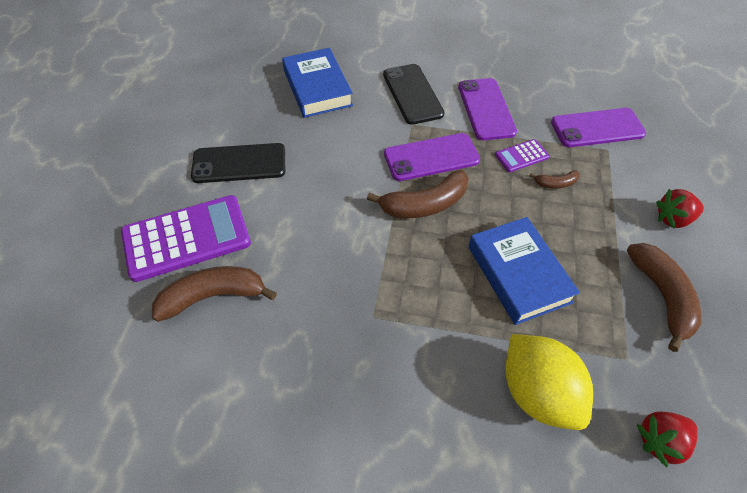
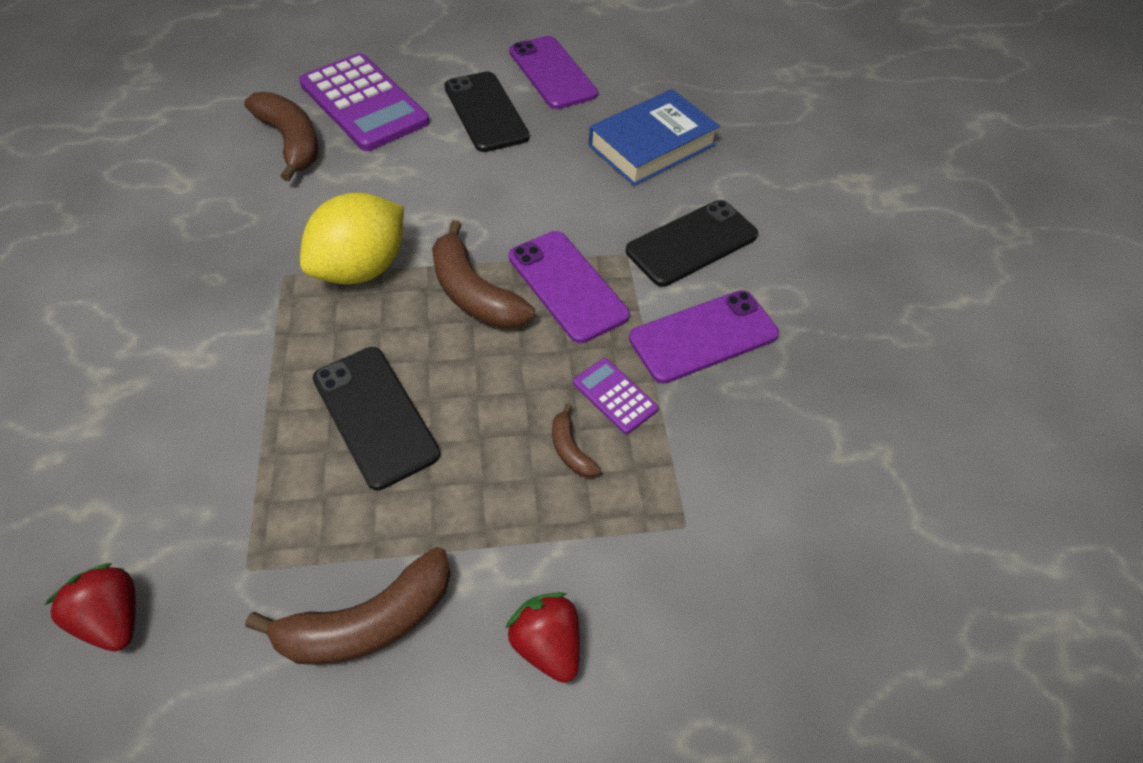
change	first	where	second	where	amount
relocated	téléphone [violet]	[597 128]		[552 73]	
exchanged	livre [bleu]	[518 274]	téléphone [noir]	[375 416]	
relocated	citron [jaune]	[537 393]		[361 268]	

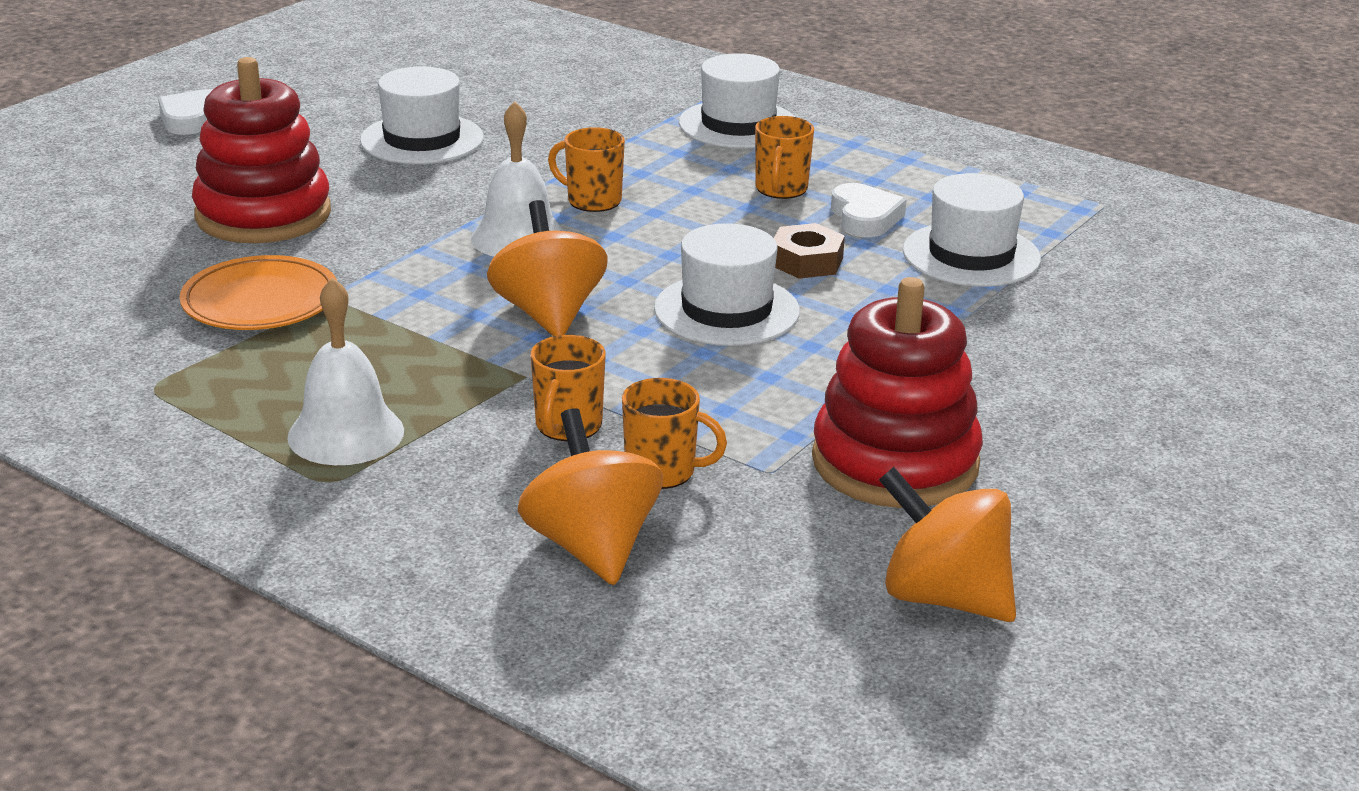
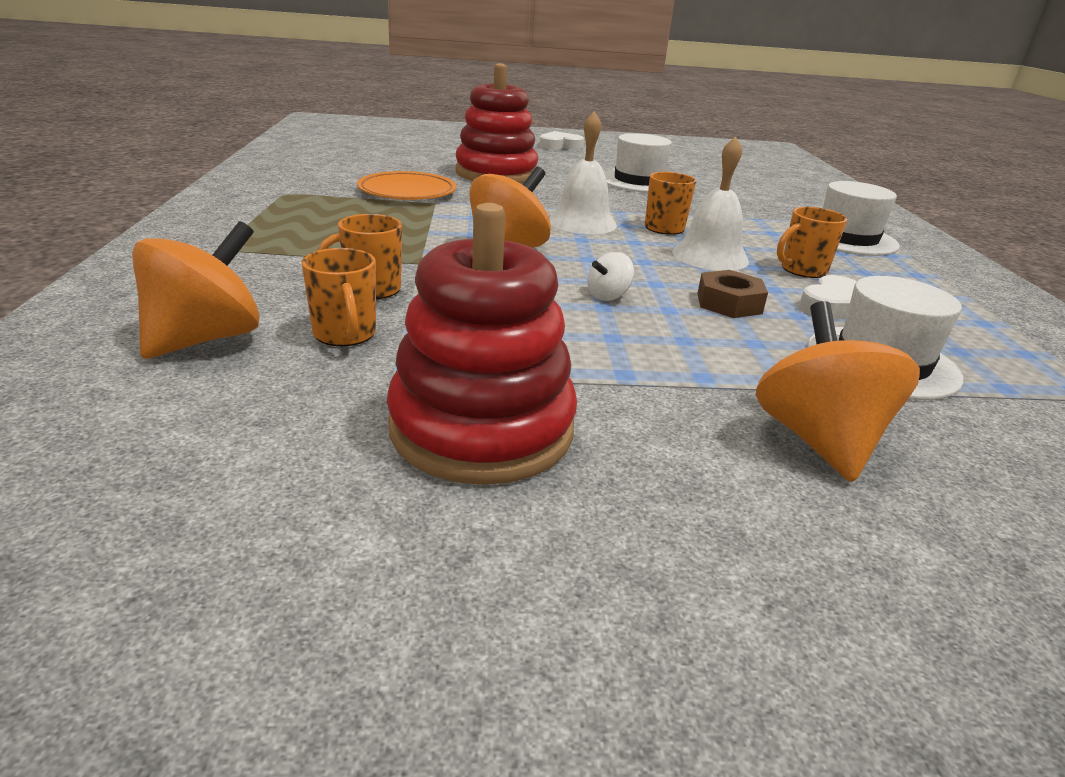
change	first	where	second	where	amount
exchanged	chapeau [blanc]	[726 310]	toupie [blanc]	[608 296]	
relocated	cloche [blanc]	[346 433]		[710 256]	
relocated	toupie [orange]	[943 597]		[817 439]	

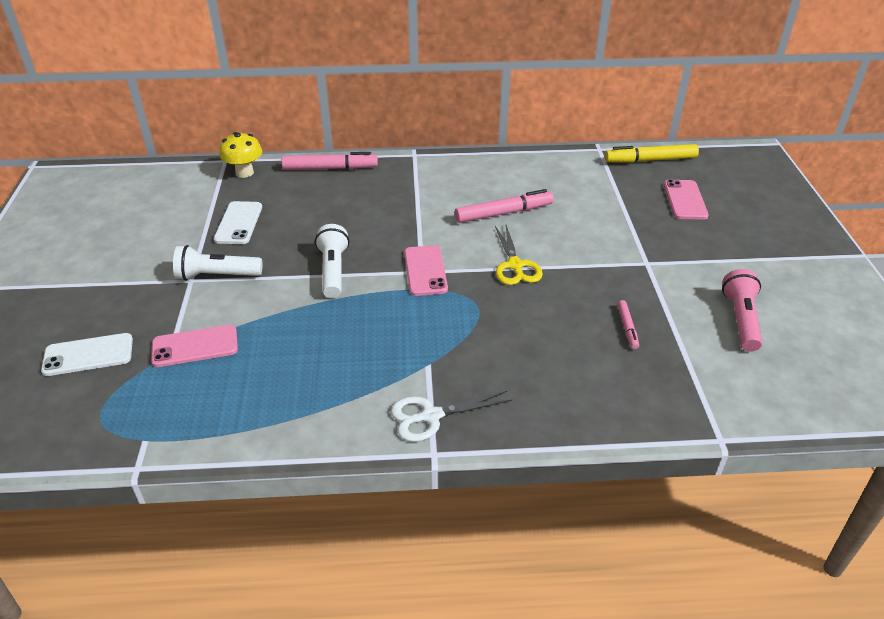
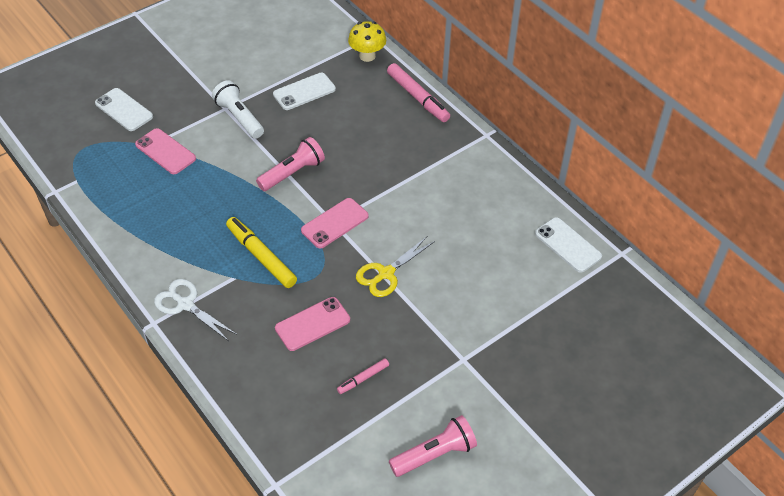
change	first	where	second	where	amount
relocated	feutre [jaune]	[650 160]		[261 256]	
relocated	téléphone [rose]	[685 200]		[312 324]	
missing	feutre [rose]	[504 213]			
colour	lampe de poche [blanc]	[333 271]	lampe de poche [rose]	[293 173]	
appeared			téléphone [blanc]	[568 245]	

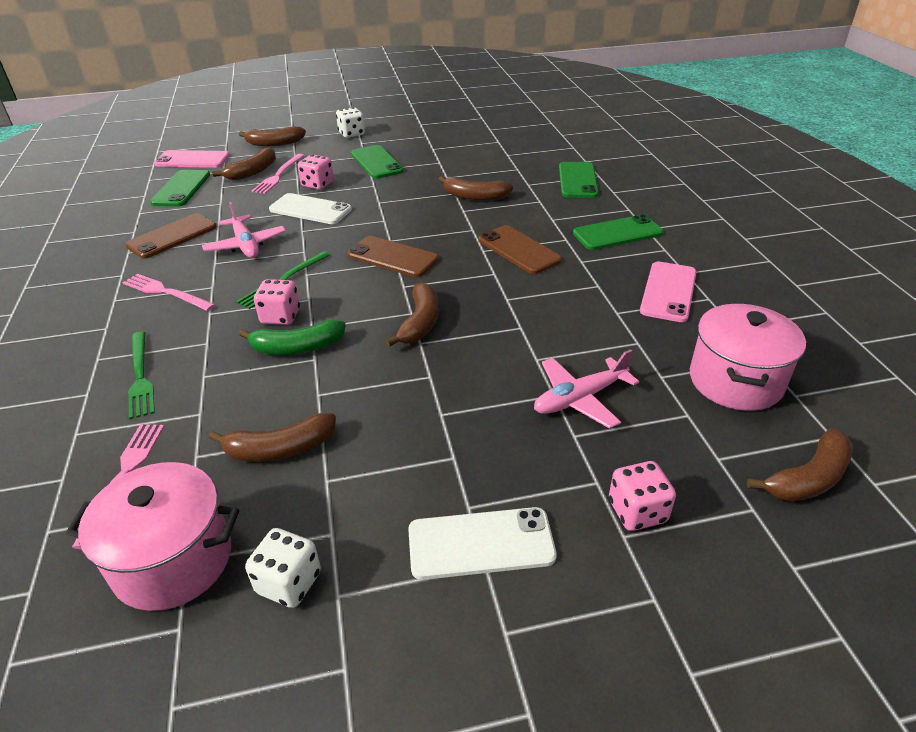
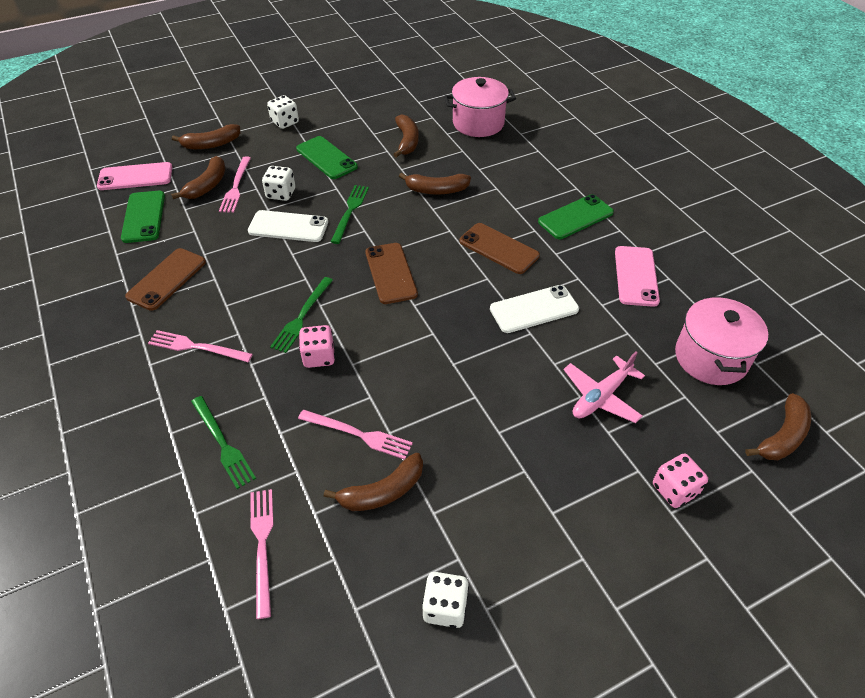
change	first	where	second	where	amount
colour	dé [rose]	[318 184]	dé [blanc]	[281 194]	
missing	téléphone [vert]	[577 180]			
missing	avion [rose]	[246 245]			
spun	téléphone [marron]	[392 257]		[391 273]	60 degrees clockwise
relocated	banane [marron]	[420 322]		[407 141]	
missing	banane [vert]	[297 348]			
relocated	marmite [rose]	[173 560]		[478 123]	
relocated	téléphone [blanc]	[481 543]		[534 309]	
appeared			fourchette [vert]	[350 212]	
appeared			fourchette [rose]	[357 434]	

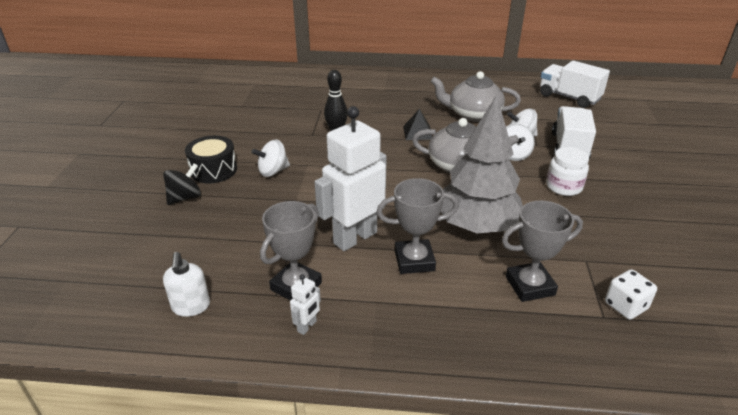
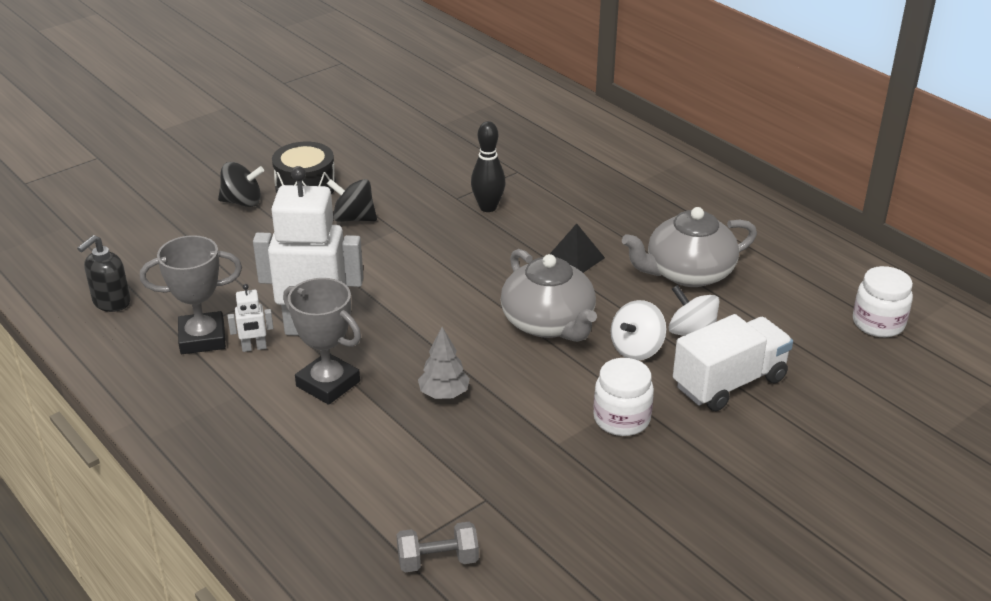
change	first	where	second	where	amount
exchanged	camion [blanc]	[569 97]	bocal [blanc]	[878 323]	
spun	théière [gris]	[473 114]		[688 273]	75 degrees counterclockwise
size	arbre [gris]	[477 226]		[444 394]	x0.42
colour	toupie [blanc]	[273 171]	toupie [noir]	[354 218]	
missing	trophée [gris]	[530 286]			
colour	distributeur de savon [blanc]	[191 306]	distributeur de savon [noir]	[111 302]	
exchanged	dé [blanc]	[625 306]	haltère [gris]	[438 561]	
relocated	robot [blanc]	[307 326]		[254 348]	

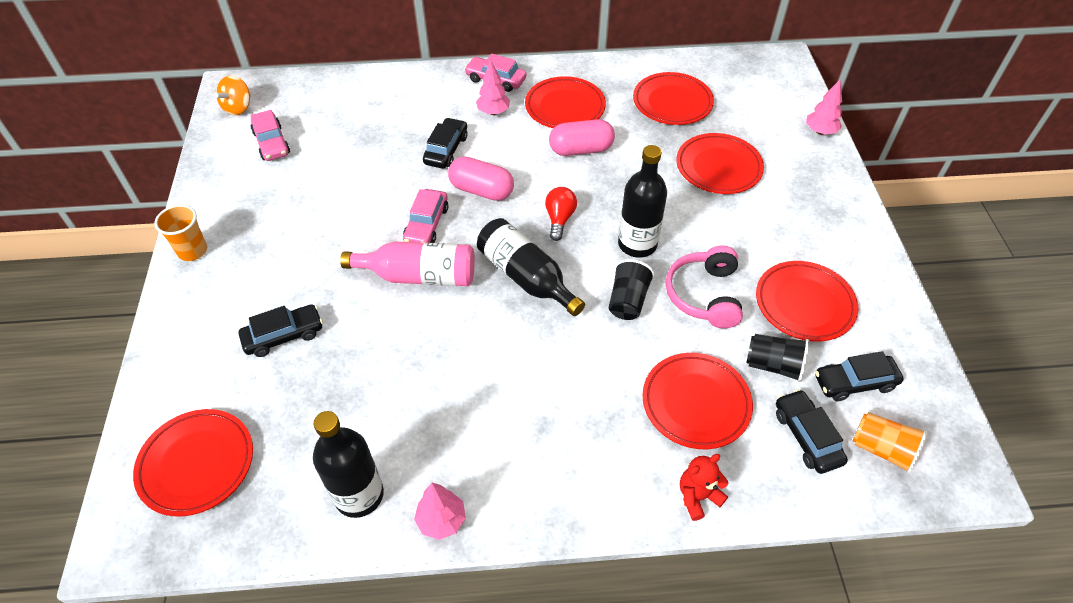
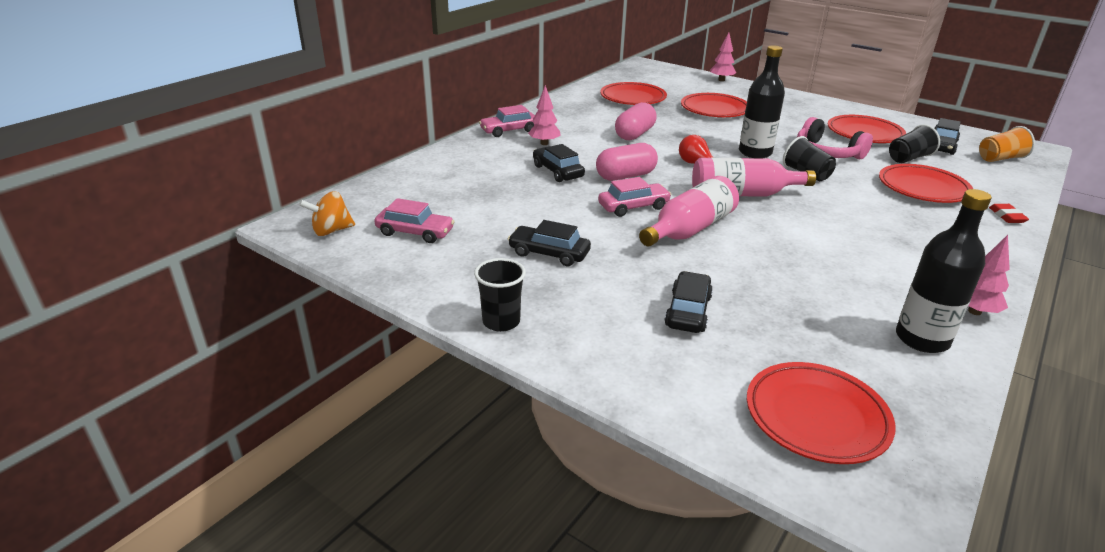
change	first	where	second	where	amount
spun	toupie [orange]	[238 108]		[331 231]	90 degrees clockwise
missing	assiette [rouge]	[565 107]			
spun	voiture [rose]	[426 224]		[633 207]	75 degrees counterclockwise
colour	gobelet [orange]	[192 251]	gobelet [noir]	[501 322]	
colour	bouteille [noir]	[526 277]	bouteille [rose]	[742 194]	
relocated	voiture [noir]	[806 436]		[549 253]	
exchanged	ours en peluche [rouge]	[698 496]	gomme [rouge]	[1007 216]	

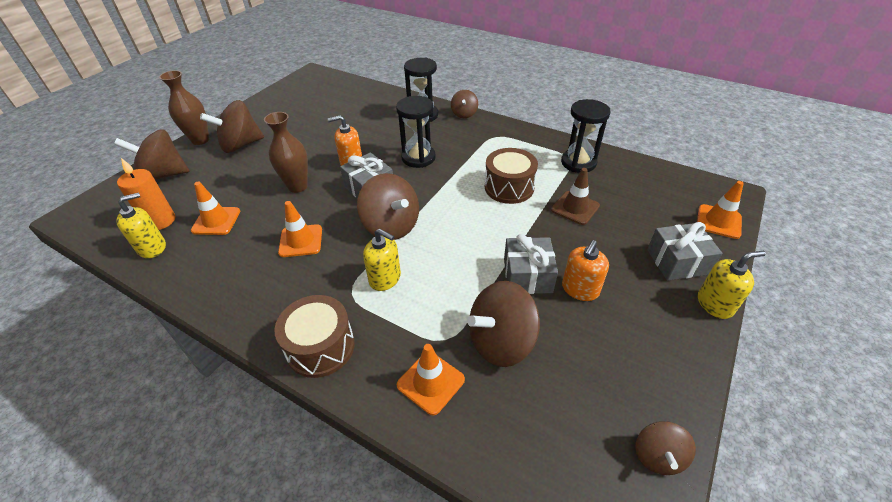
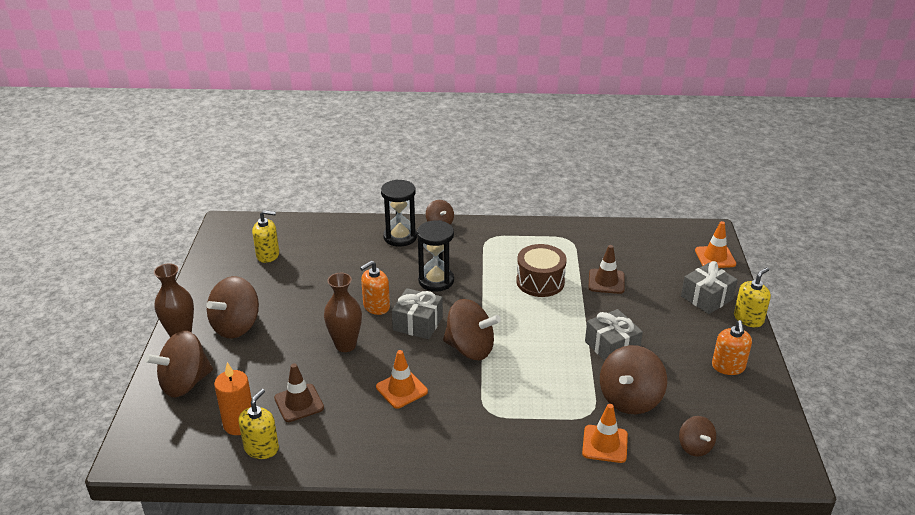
change	first	where	second	where	amount
missing	sablier [noir]	[578 163]			
colour	cône de chantier [orange]	[216 221]	cône de chantier [marron]	[299 403]	
relocated	distributeur de savon [jaune]	[385 278]		[268 255]	
relocated	distributeur de savon [orange]	[580 289]		[728 367]	
missing	tambour [marron]	[320 347]			
relocated	toupie [marron]	[658 456]		[695 447]	

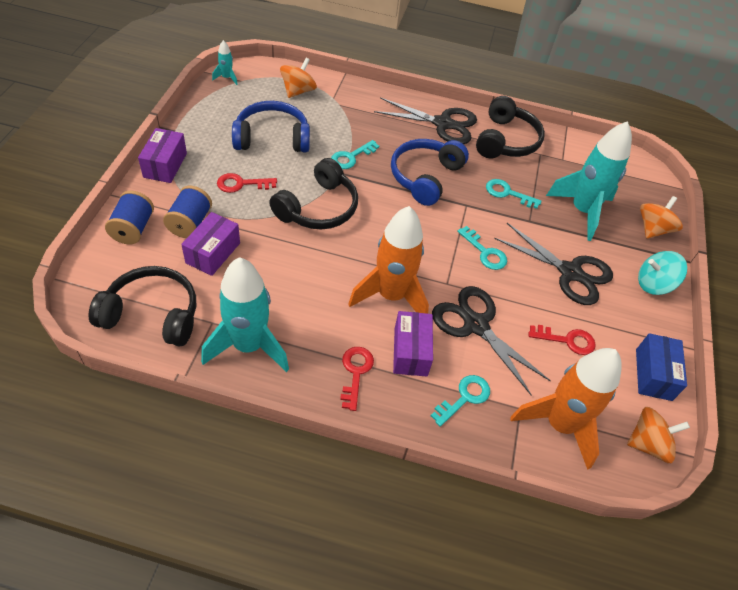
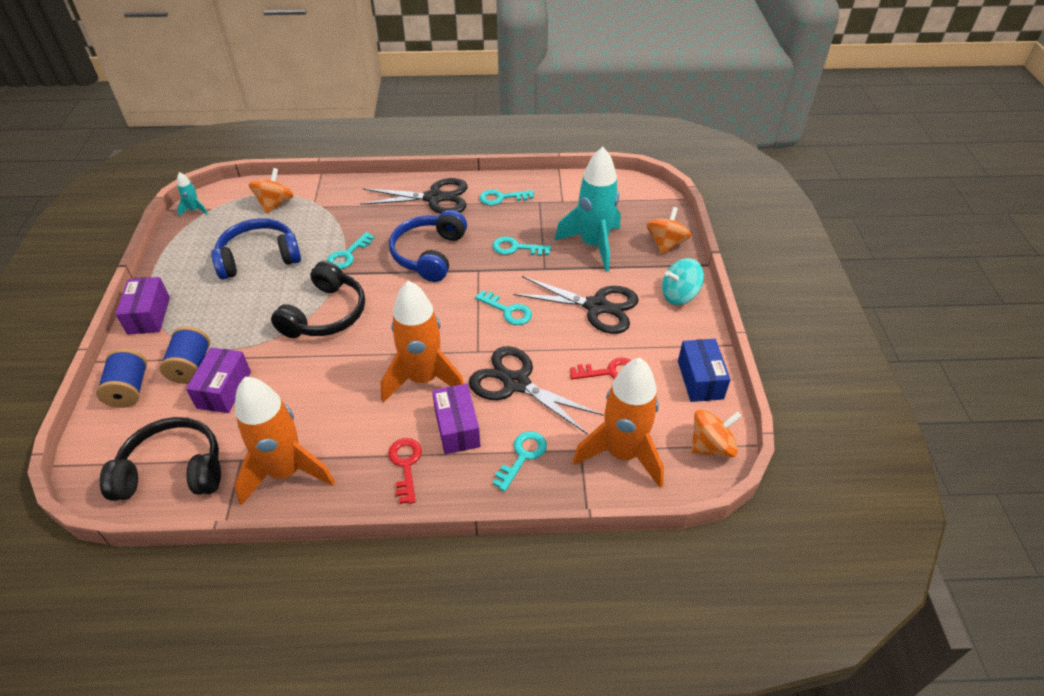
change	first	where	second	where	amount
exchanged	casque audio [noir]	[505 140]	clé [turquoise]	[501 198]	
missing	clé [rouge]	[241 184]			
colour	fusée [turquoise]	[248 346]	fusée [orange]	[286 472]	

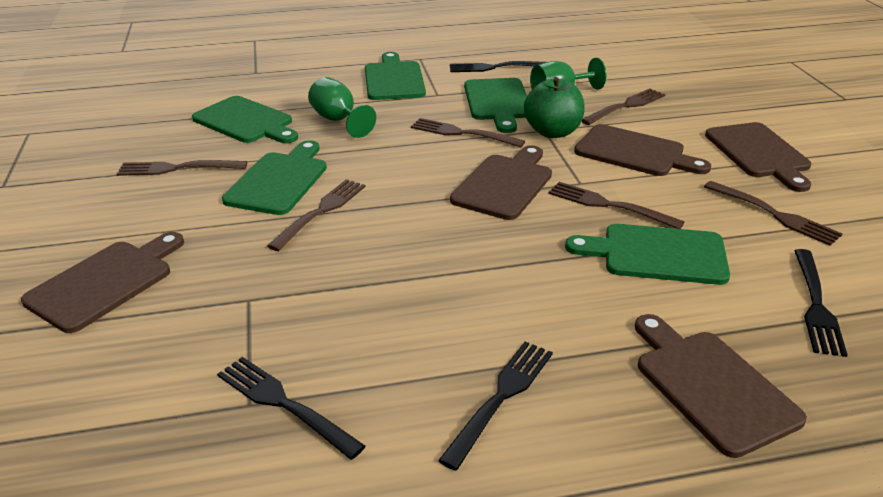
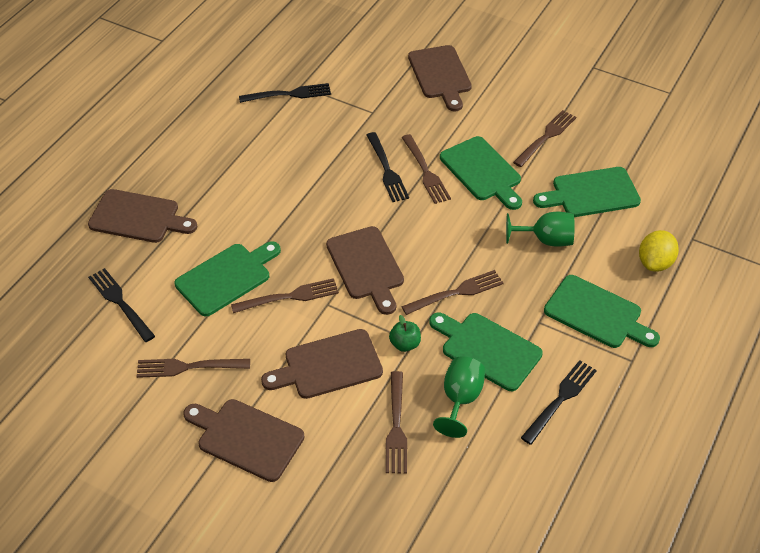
change	first	where	second	where	amount
size	pomme [vert]	[552 132]		[405 344]	x0.56
relocated	fourchette [noir]	[501 398]		[387 170]	
appeared			citron [jaune]	[655 263]	

